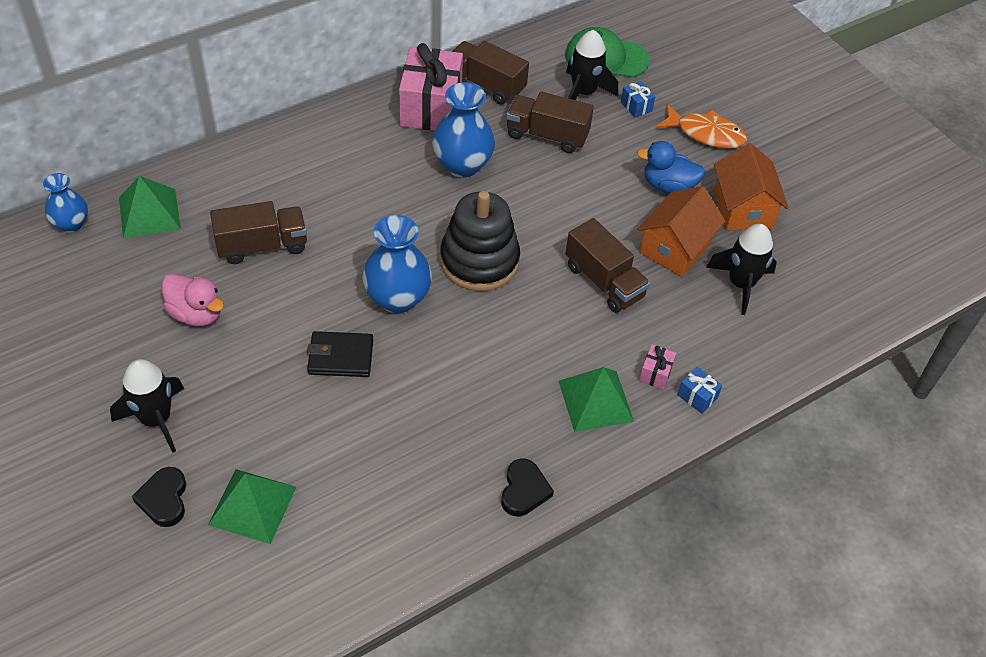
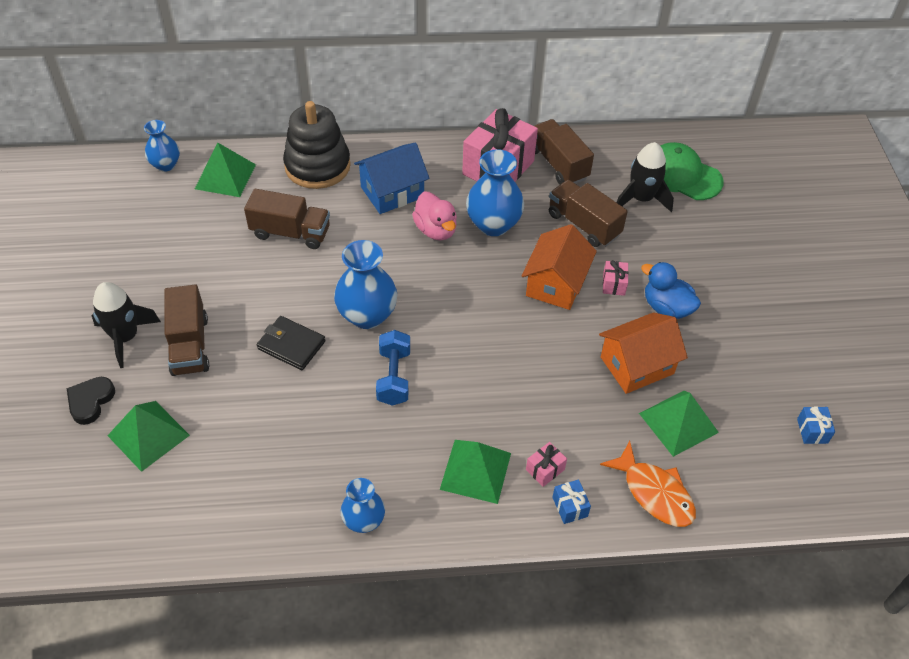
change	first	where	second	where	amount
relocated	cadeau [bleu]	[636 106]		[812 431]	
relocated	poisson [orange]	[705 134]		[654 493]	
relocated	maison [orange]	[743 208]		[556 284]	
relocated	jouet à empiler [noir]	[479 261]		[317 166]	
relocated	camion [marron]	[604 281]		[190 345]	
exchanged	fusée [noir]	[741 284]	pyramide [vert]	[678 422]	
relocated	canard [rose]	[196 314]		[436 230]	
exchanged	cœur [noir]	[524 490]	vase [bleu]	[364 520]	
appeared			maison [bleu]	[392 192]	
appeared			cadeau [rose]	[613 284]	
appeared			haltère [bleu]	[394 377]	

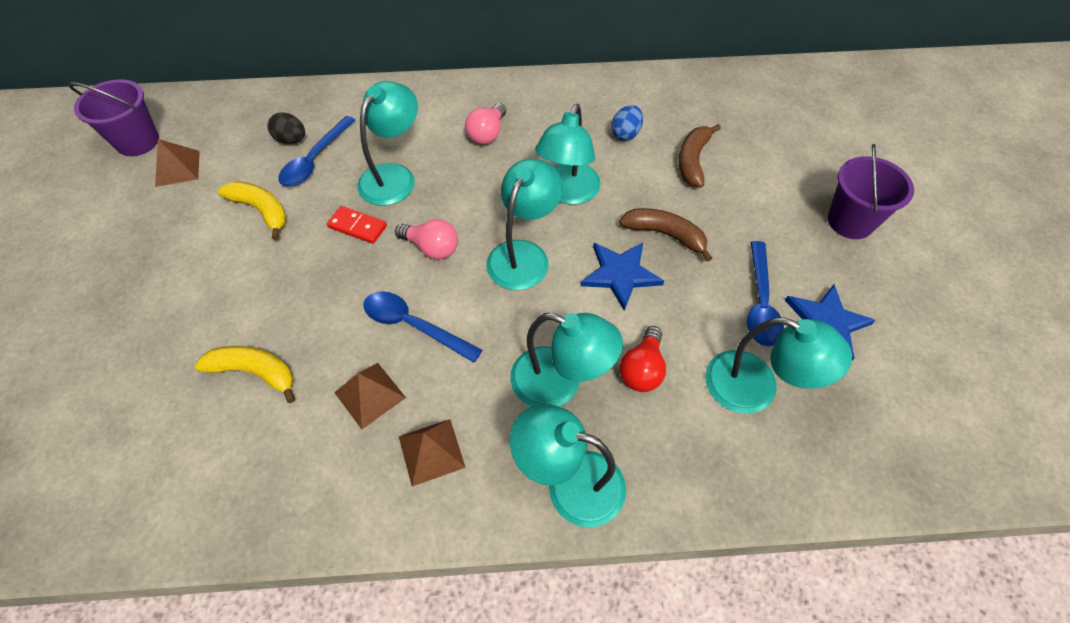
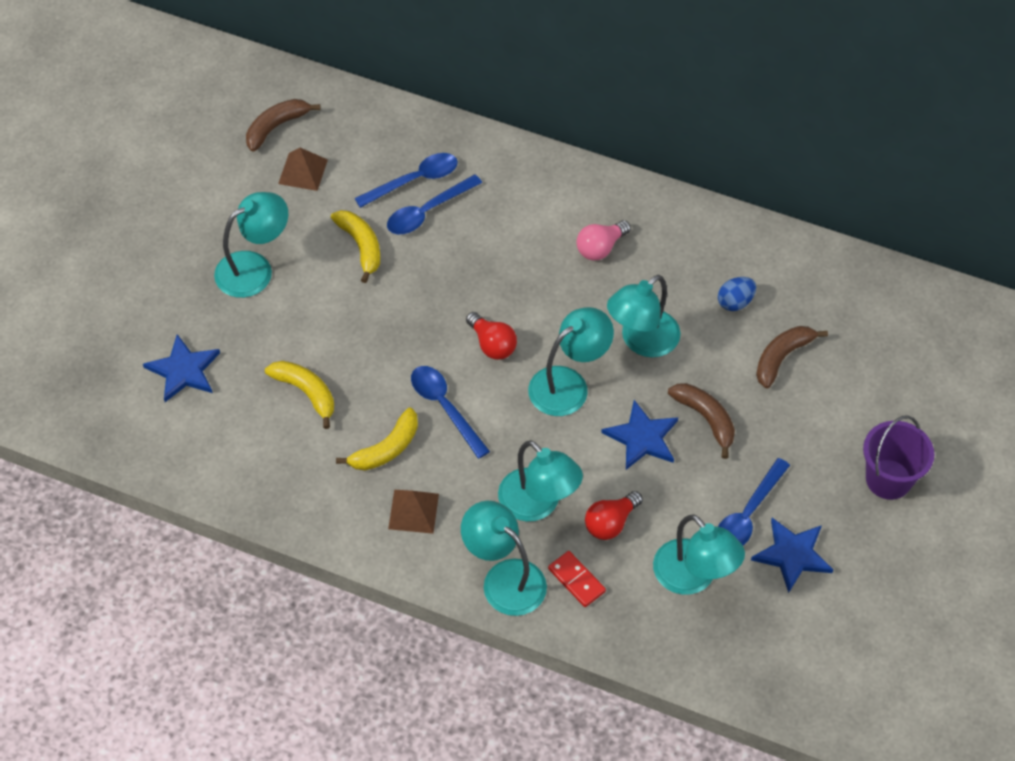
change	first	where	second	where	amount
exchanged	seau [violet]	[138 142]	banane [marron]	[276 127]	
relocated	lampe [turquoise]	[394 176]		[254 268]	
exchanged	œuf [noir]	[291 140]	cuillère [bleu]	[414 180]	
relocated	domino [rouge]	[357 226]		[576 580]	
colour	ampoule [rose]	[432 248]	ampoule [rouge]	[492 344]	
exchanged	pyramide [marron]	[370 395]	banane [jaune]	[386 449]	
appeared			étoile [bleu]	[184 370]	

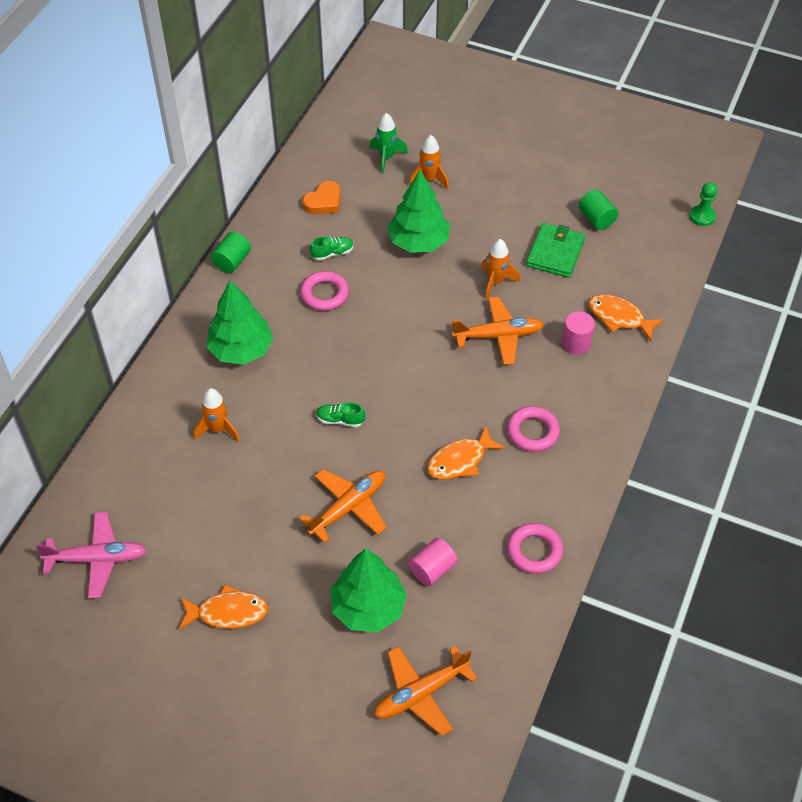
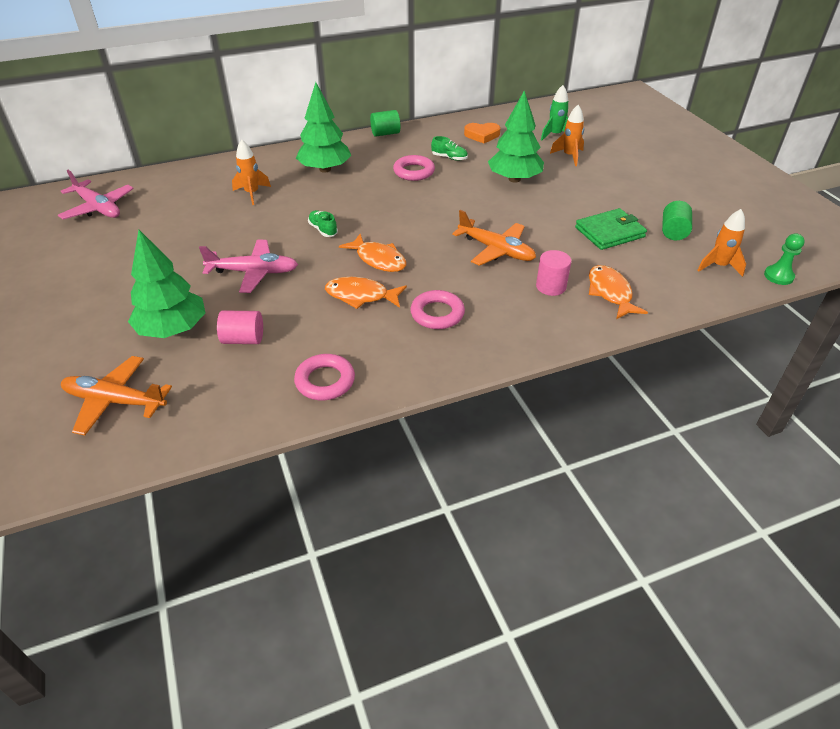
change	first	where	second	where	amount
relocated	fusée [orange]	[496 282]		[719 266]	
colour	avion [orange]	[349 507]	avion [rose]	[253 272]	
relocated	poisson [orange]	[228 612]		[378 259]	

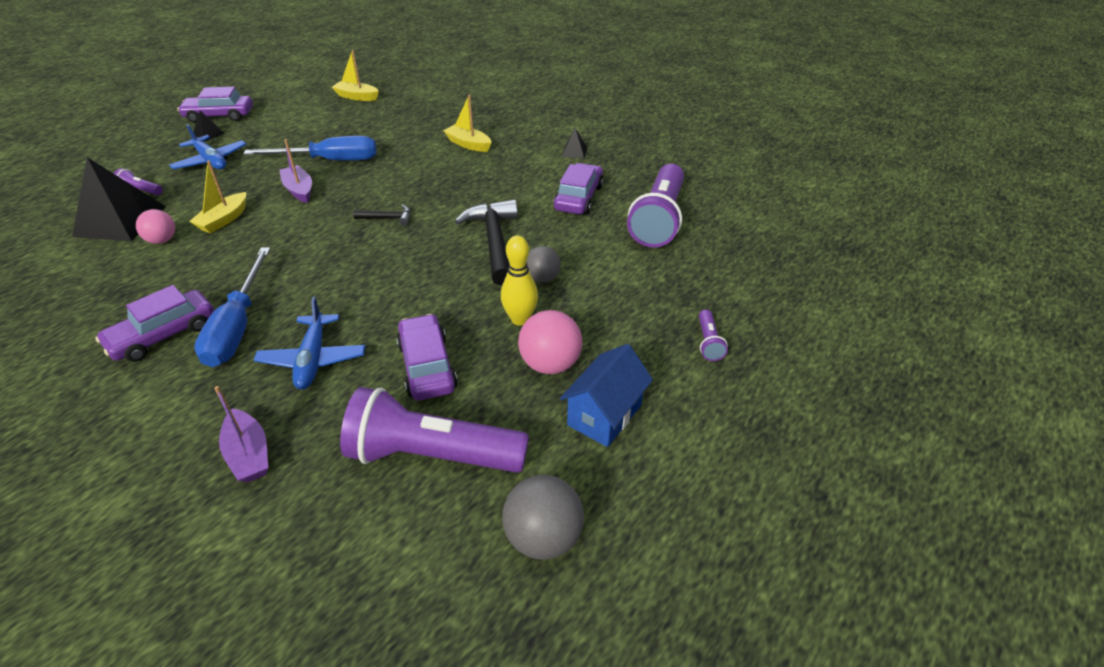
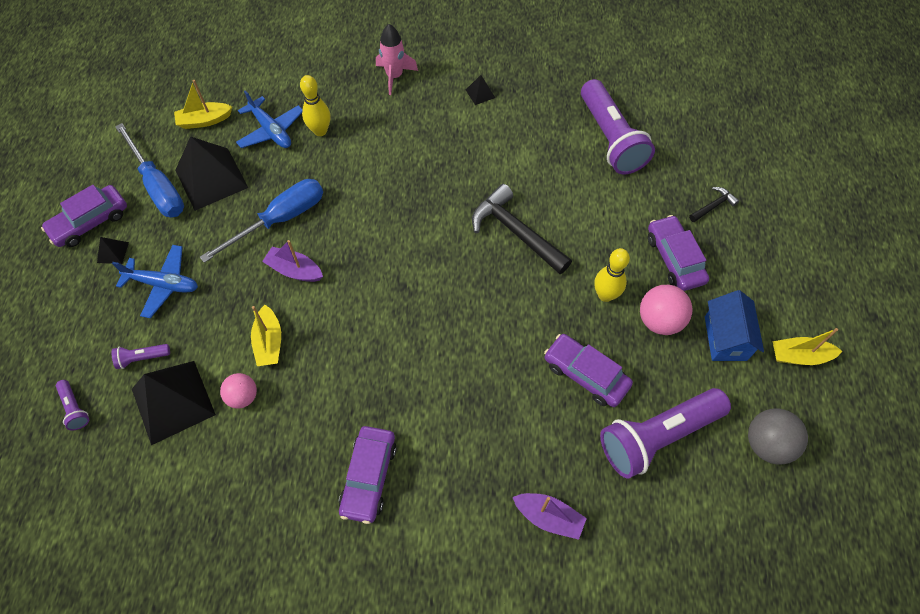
change	first	where	second	where	amount
relocated	bateau [jaune]	[468 144]		[799 356]	
relocated	voiture [violet]	[578 198]		[674 258]	
relocated	marteau [noir]	[387 218]		[713 206]	
missing	balle [gris]	[542 278]			
relocated	tournevis [bleu]	[238 326]		[158 186]	
relocated	avion [bleu]	[313 359]		[271 130]	
relocated	lampe de poche [violet]	[708 342]		[75 408]	
appeared			fusée [rose]	[394 76]	
appeared			quille [jaune]	[320 131]	
appeared			pyramide [noir]	[211 178]	

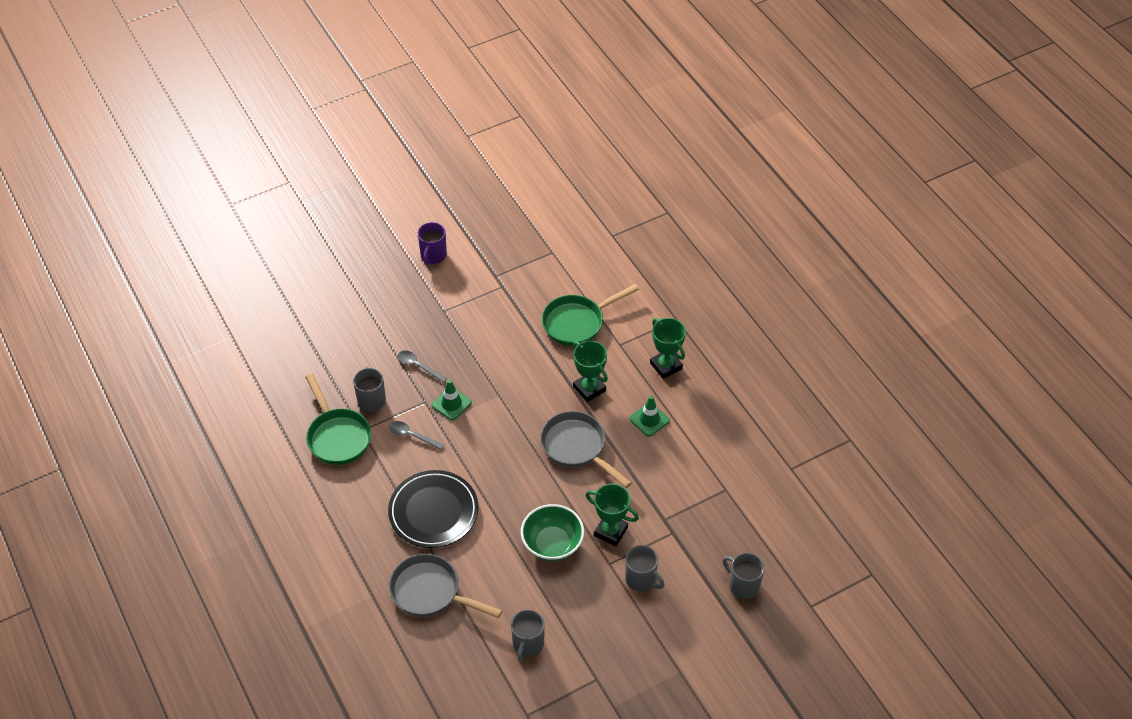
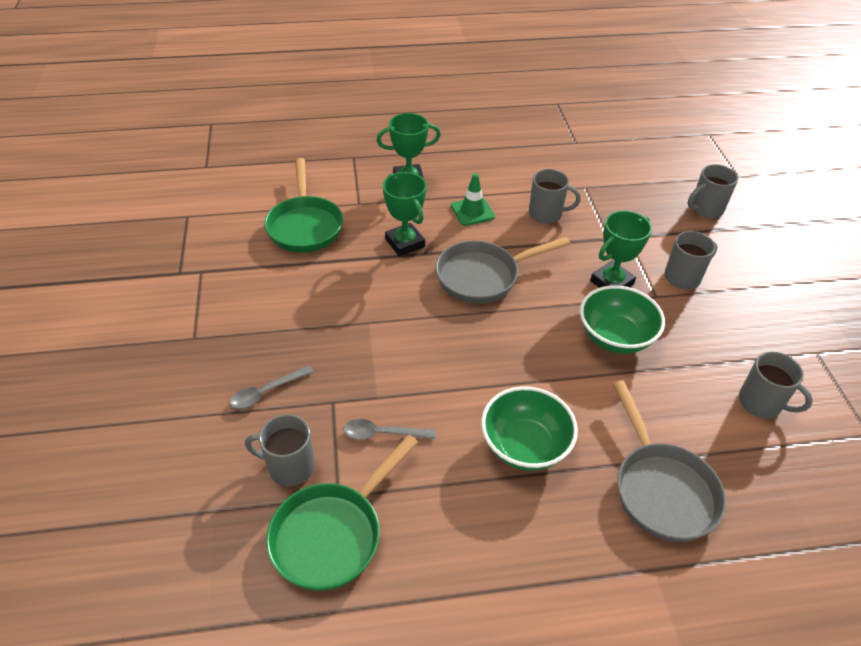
change	first	where	second	where	amount
missing	tasse [violet]	[433 255]			
spun	trophée [vert]	[589 389]		[405 243]	75 degrees clockwise
spun	poêle [vert]	[337 436]		[333 534]	135 degrees clockwise
missing	cône de chantier [vert]	[451 404]			
spun	cuillère [gris]	[412 435]		[382 433]	45 degrees clockwise
exchanged	assiette [noir]	[433 512]	bol [vert]	[524 446]	
spun	poêle [gris]	[430 592]		[661 489]	60 degrees counterclockwise
appeared			tasse [gris]	[546 214]	

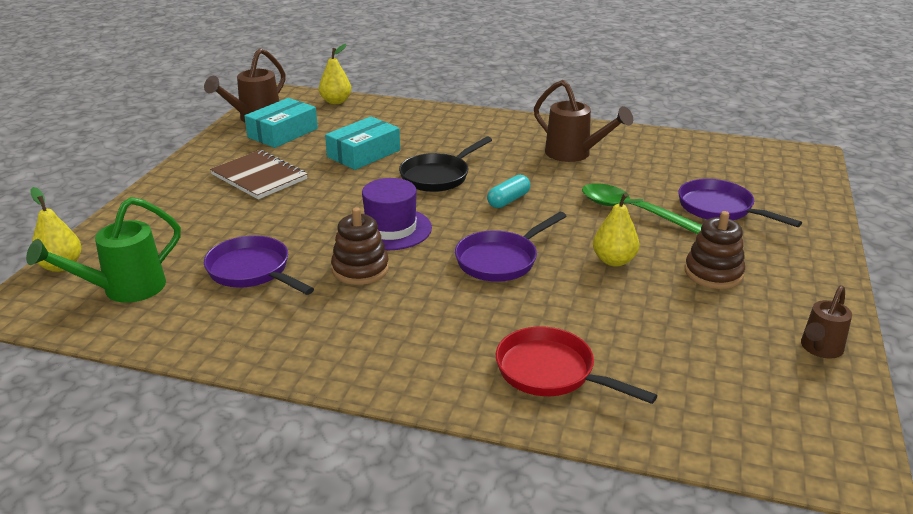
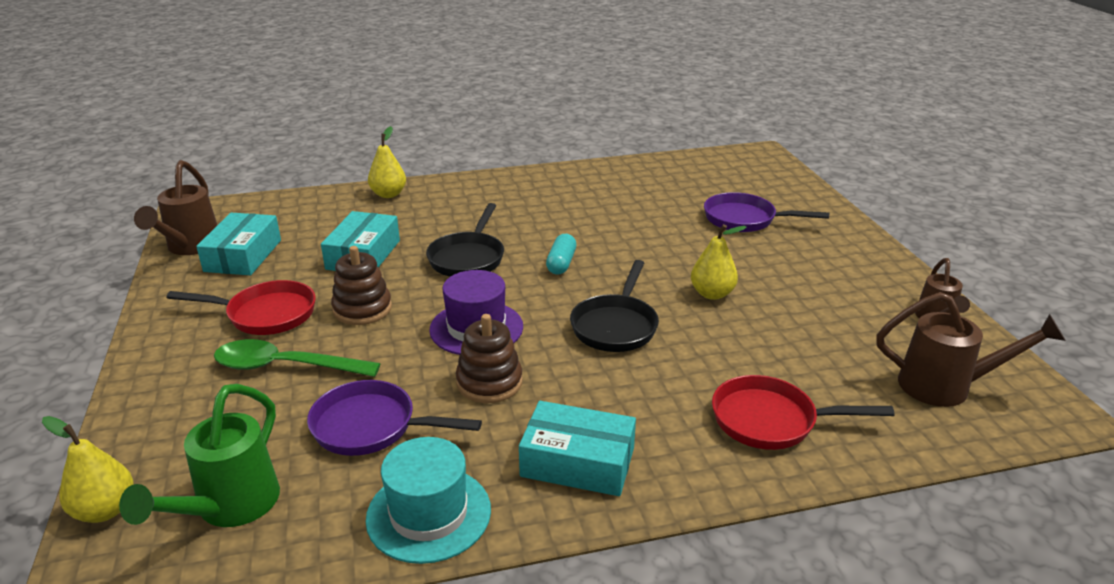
change	first	where	second	where	amount
relocated	poire [jaune]	[336 101]		[388 194]	
relocated	arrosoir [marron]	[574 154]		[947 387]	
exchanged	carnet [marron]	[259 177]	poêle [rouge]	[266 314]	
relocated	cuillère [vert]	[631 211]		[285 366]	
relocated	jouet à empiler [marron]	[713 273]		[362 309]	
colour	poêle [violet]	[500 260]	poêle [noir]	[615 326]	
appeared			boîte [turquoise]	[577 462]	
appeared			chapeau [turquoise]	[429 514]	

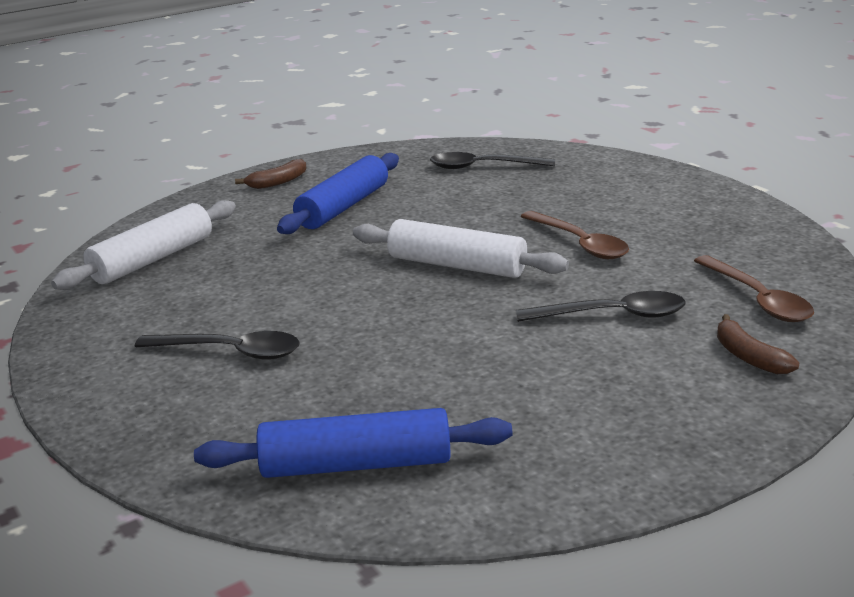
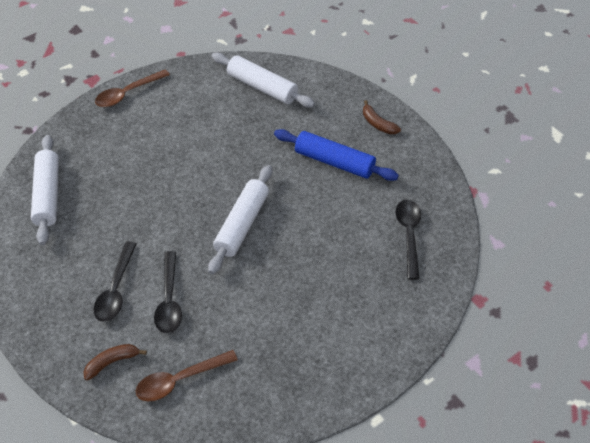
change	first	where	second	where	amount
relocated	cuillère [marron]	[580 243]		[127 93]	
relocated	cuillère [noir]	[230 352]		[116 289]	
colour	rouleau à pâtisserie [bleu]	[356 465]	rouleau à pâtisserie [blanc]	[47 195]	

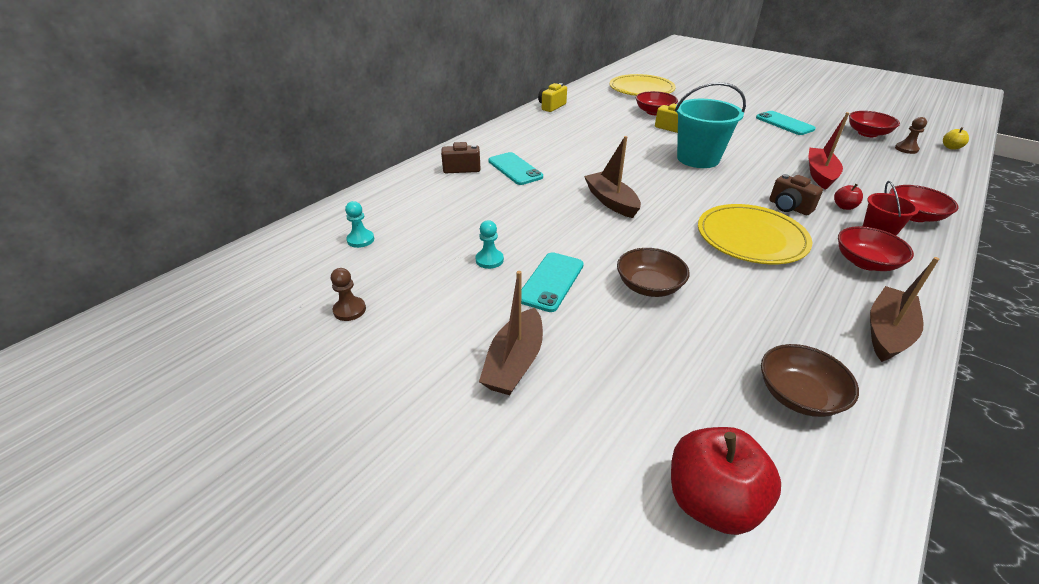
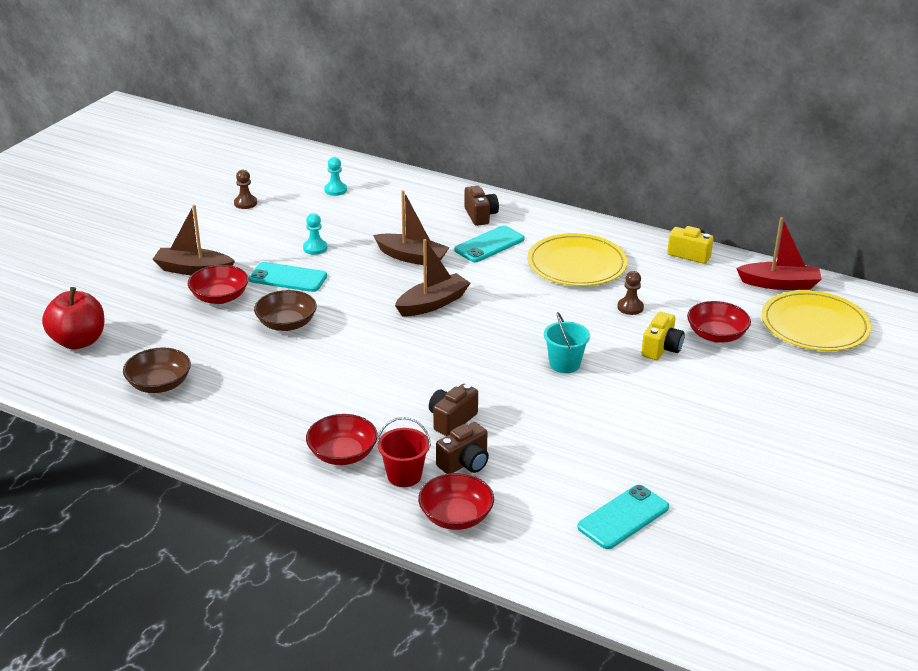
change	first	where	second	where	amount
size	seau [turquoise]	[698 159]		[564 364]	x0.56
relocated	téléphone [turquoise]	[784 123]		[623 517]	
relocated	bol [rouge]	[867 133]		[220 297]	
relocated	bateau [rouge]	[820 174]		[779 284]	
relocated	pion [marron]	[906 149]		[630 307]	
missing	pomme [jaune]	[951 147]			
exchanged	pomme [rouge]	[844 207]	appareil photo [marron]	[465 463]	
relocated	assiette [jaune]	[751 238]		[577 264]	
relocated	bateau [marron]	[887 332]		[412 257]	

